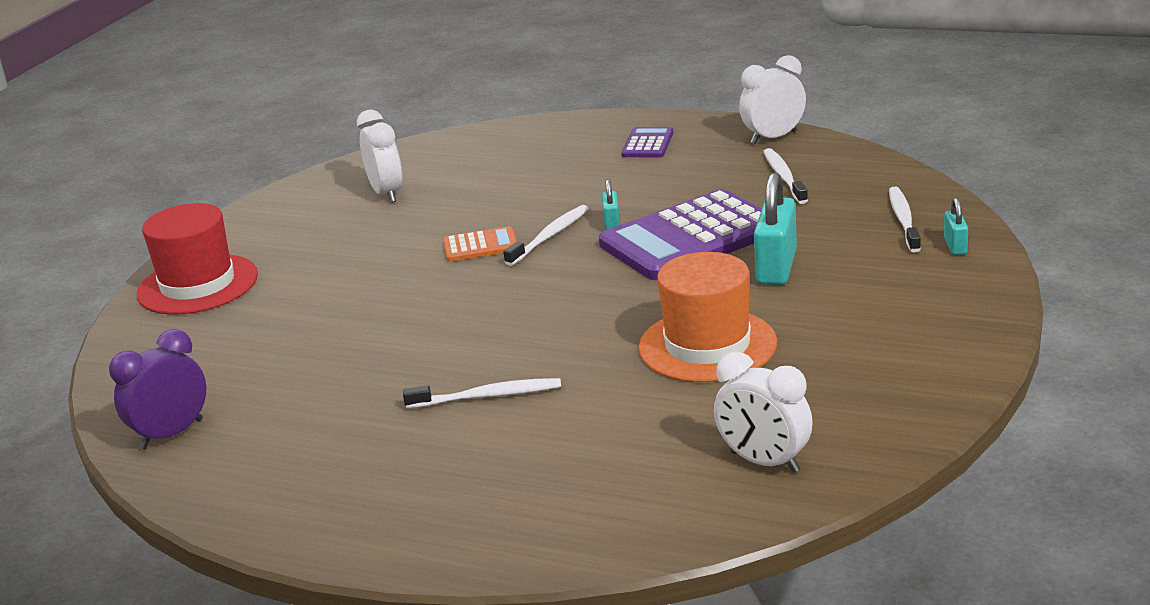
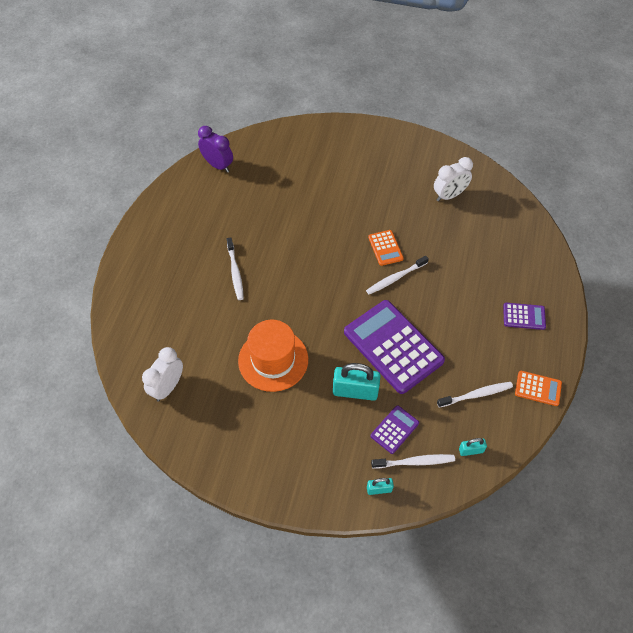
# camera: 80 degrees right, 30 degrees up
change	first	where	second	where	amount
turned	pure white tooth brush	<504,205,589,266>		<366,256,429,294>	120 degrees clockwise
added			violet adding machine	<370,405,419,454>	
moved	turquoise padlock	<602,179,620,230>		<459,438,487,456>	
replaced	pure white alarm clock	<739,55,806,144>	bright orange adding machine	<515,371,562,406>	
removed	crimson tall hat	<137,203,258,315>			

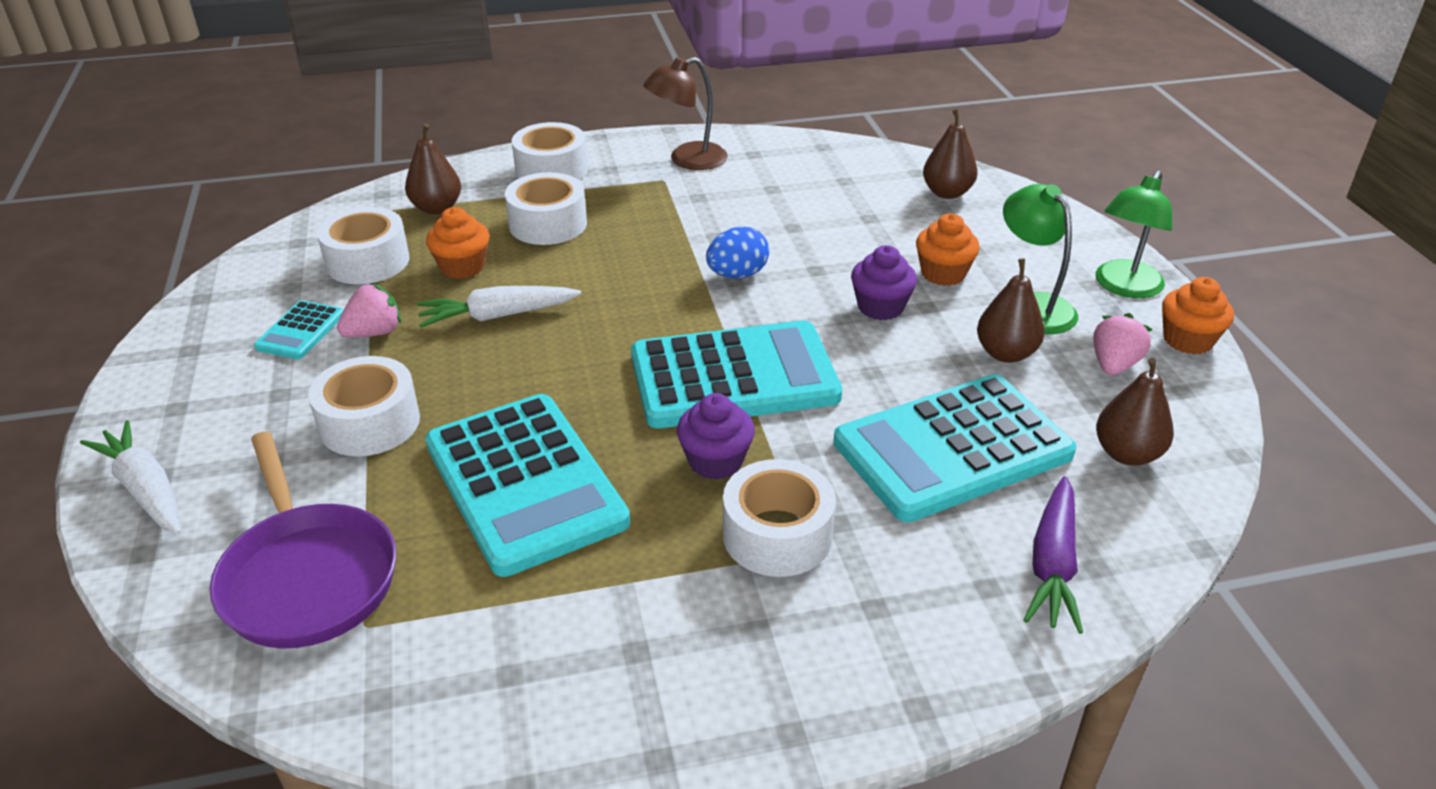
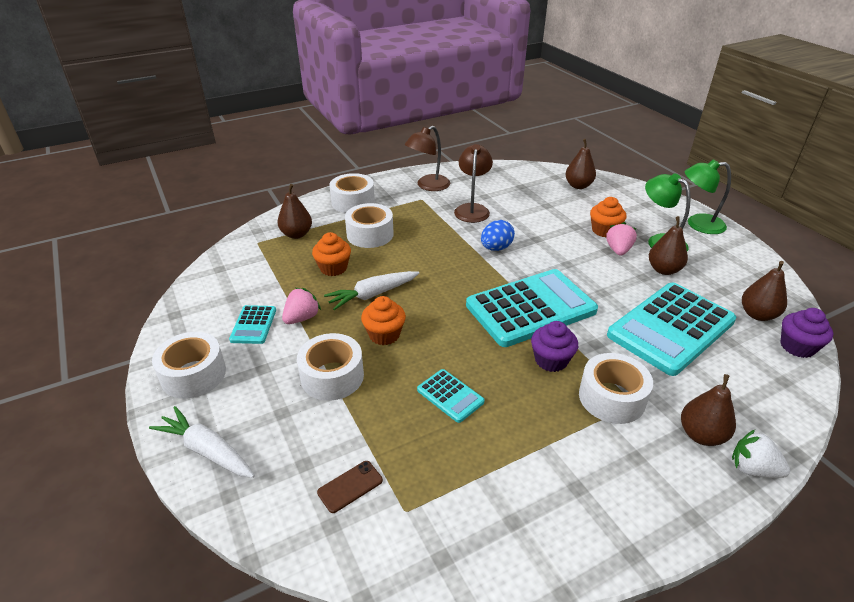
# camera: 15 degrees left, 0 degrees up
change	first	where	second	where	amount
moved	pure white sticky tape	<317,207,410,284>		<152,332,226,399>	
replaced	violet skillet	<209,431,396,649>	russet smartphone	<317,461,383,513>	
moved	bright orange muffin	<1162,277,1234,354>		<361,296,406,345>	
resized	turquoise adding machine	<425,394,630,577>		<417,369,485,423>	x0.45
added			russet lamp	<454,144,493,223>	
moved	rose-pink berry	<1093,313,1153,375>		<606,222,637,256>	
added			russet toy pear	<681,374,736,446>	
turned	green lamp	<1096,171,1172,298>		<685,159,731,234>	75 degrees clockwise
added			pure white berry	<732,430,790,478>	
moved	violet muffin	<851,245,917,320>		<780,308,833,358>	
removed	violet root vegetable	<1024,476,1083,634>			

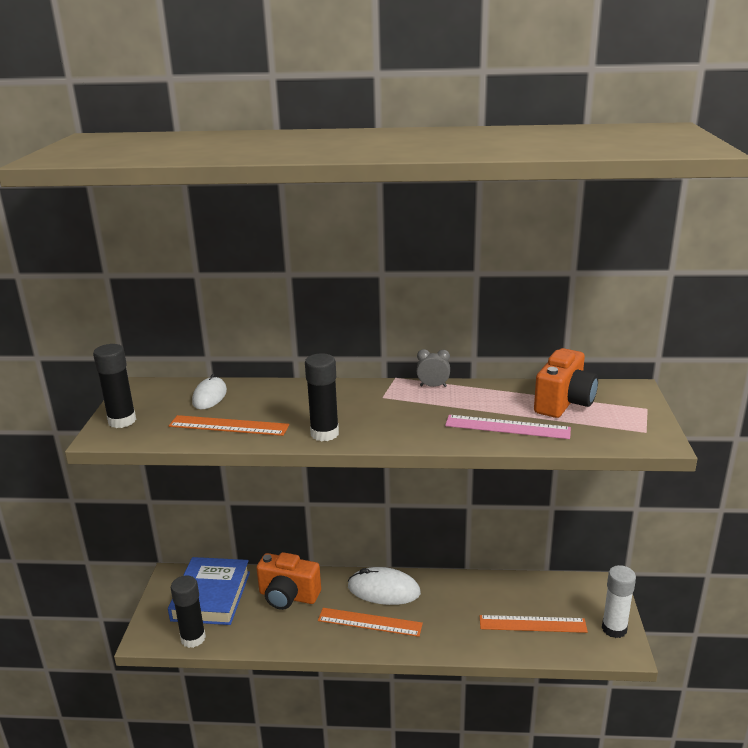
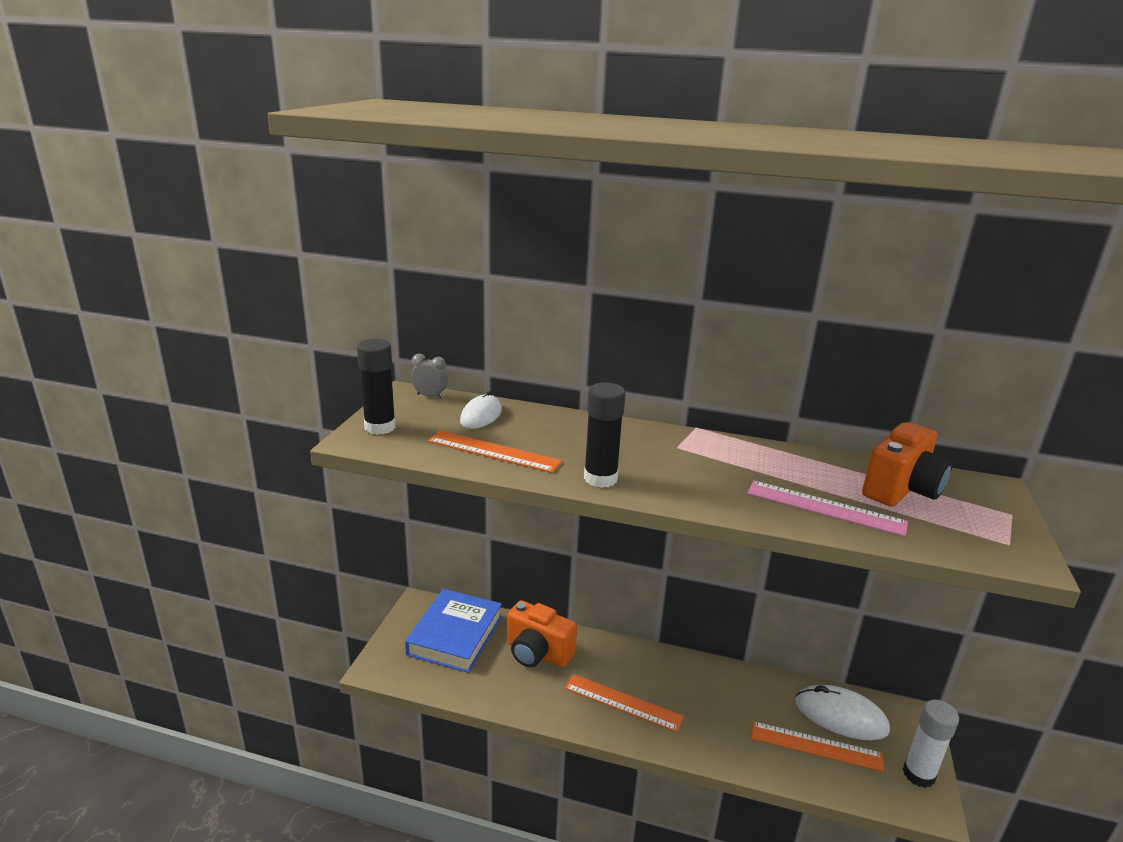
# camera: 10 degrees right, 0 degrees up
change	first	where	second	where	amount
moved	grey alarm clock	<417,349,450,387>		<411,354,448,399>	
moved	pure white mouse	<348,567,421,605>		<795,685,890,740>	
removed	jet-black glue stick	<171,576,206,648>			

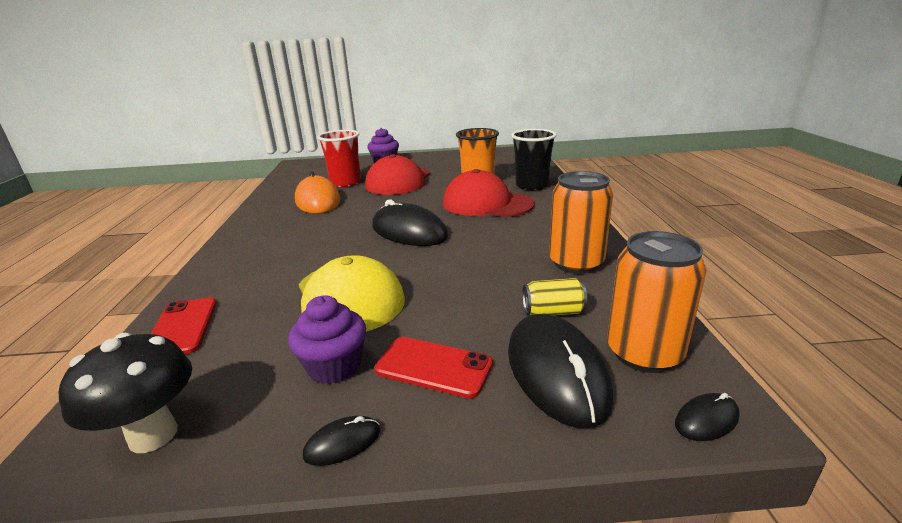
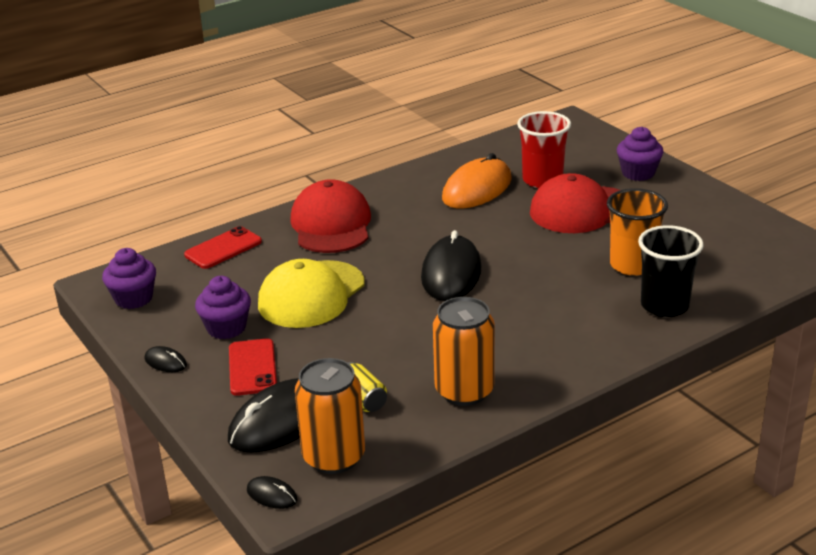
# camera: 60 degrees right, 5 degrees up
change	first	where	second	where	amount
replaced	jet-black fungus	<59,333,192,453>	violet muffin	<102,248,156,309>	
moved	crimson baseball cap	<443,169,535,217>		<290,179,371,253>	

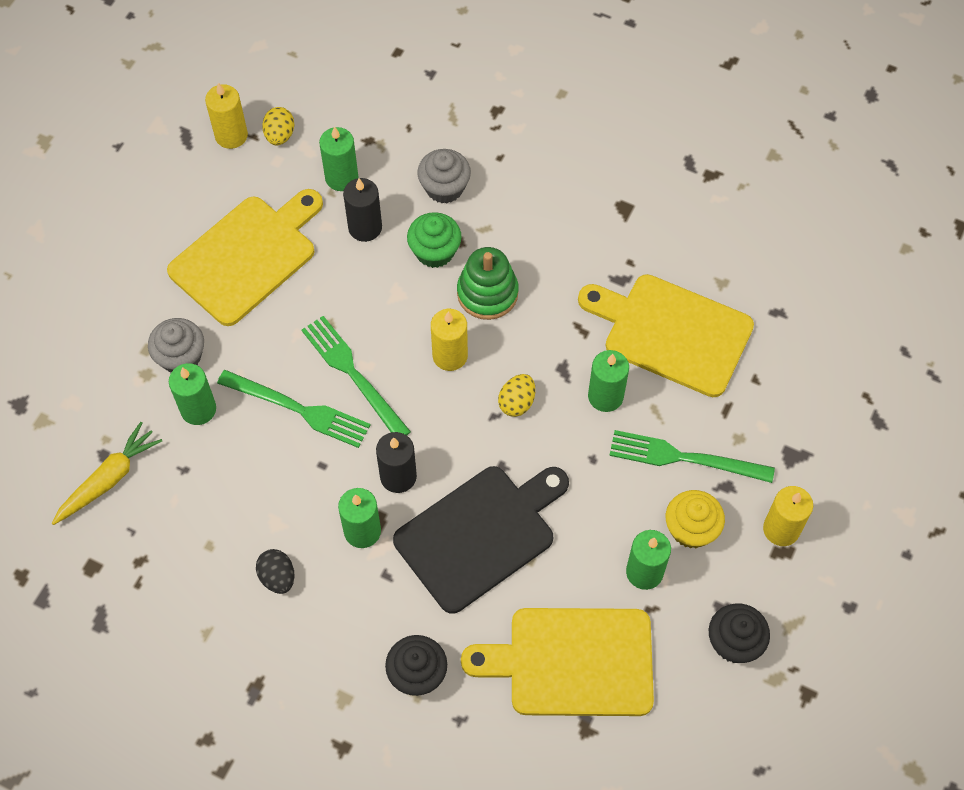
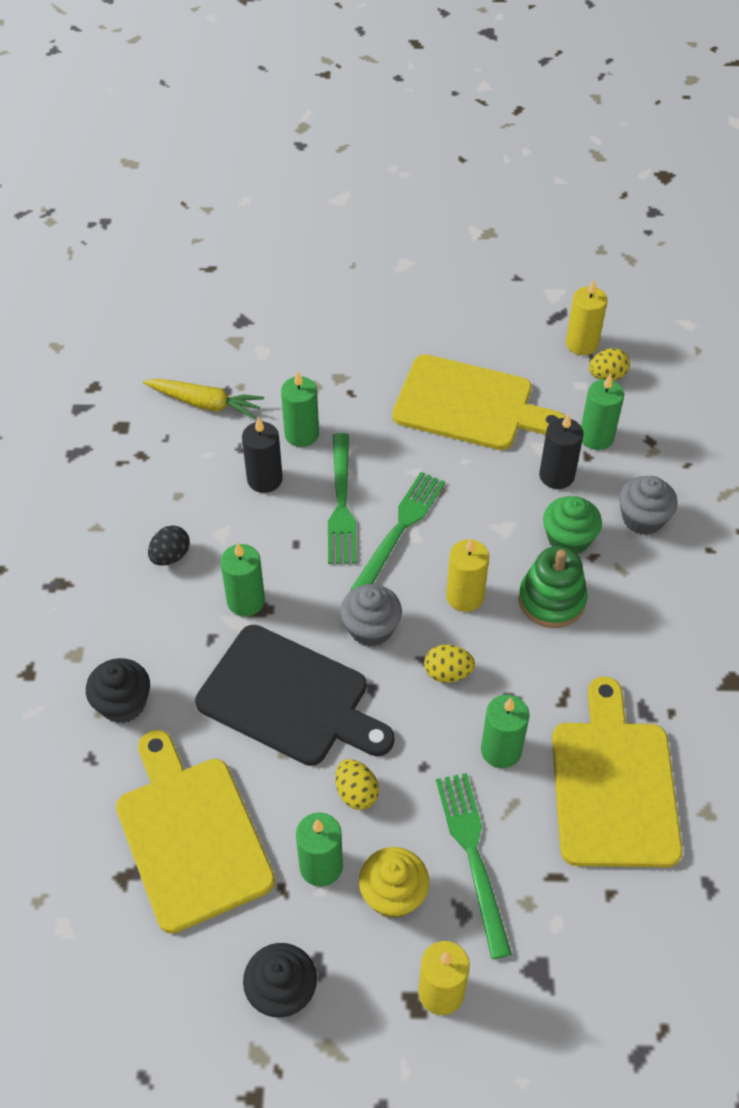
# camera: 65 degrees right, 10 degrees down
change	first	where	second	where	amount
moved	jet-black pillar candle	<376,432,417,493>		<242,417,283,493>	
added			golden egg	<335,759,379,810>	
moved	grey muffin	<148,318,204,373>		<340,584,402,647>	

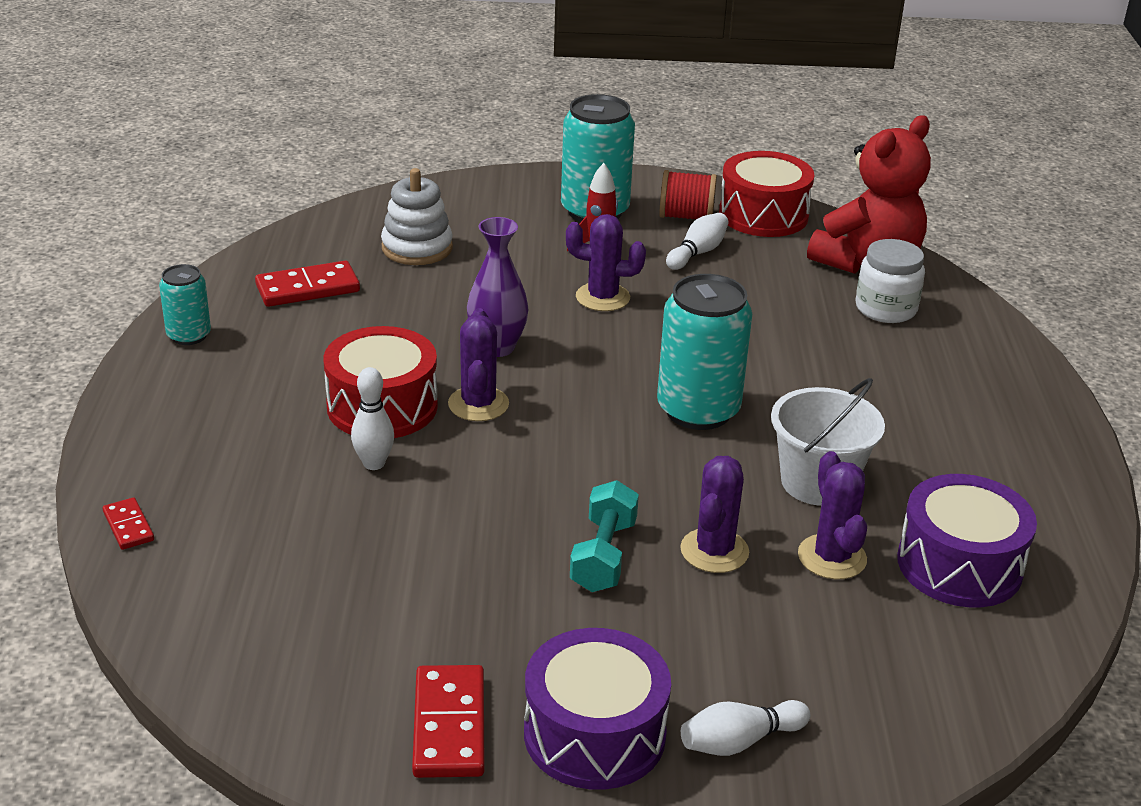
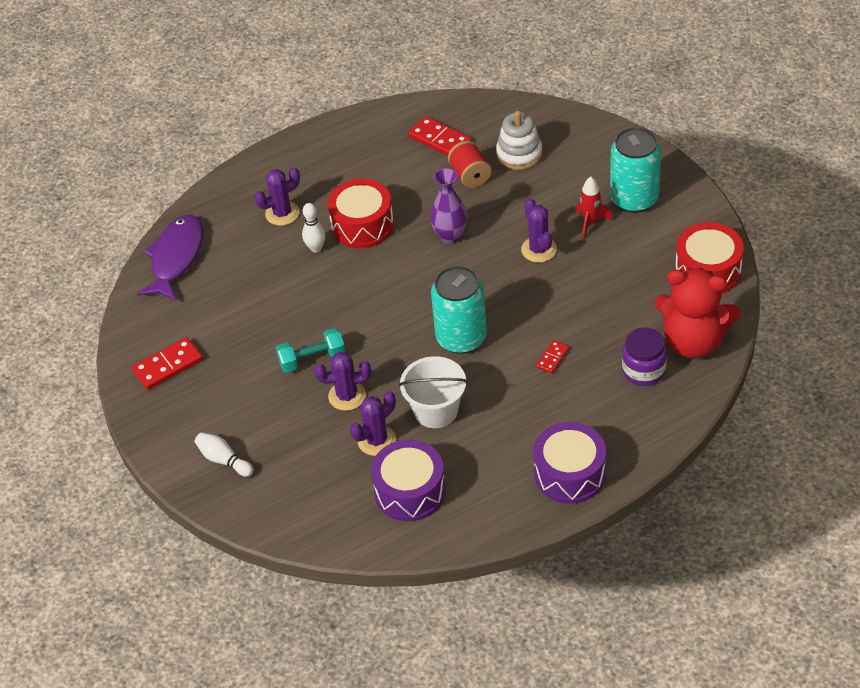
# camera: 65 degrees right, 15 degrees up
change	first	where	second	where	amount
added			violet fish figure	<137,214,203,301>	
moved	violet cactus	<448,308,509,421>		<255,167,300,226>	
moved	crimson bobbin	<659,170,717,219>		<448,141,491,188>	
moved	violet drum	<524,628,671,790>		<534,422,606,504>	
moved	crimson domino piece	<103,497,154,550>		<536,340,569,373>	
recoloured	pure white jar	<856,239,925,323>	violet jar	<622,328,667,386>	
removed	turquoise can	<159,264,211,345>			
removed	pure white skittle	<666,213,729,270>			

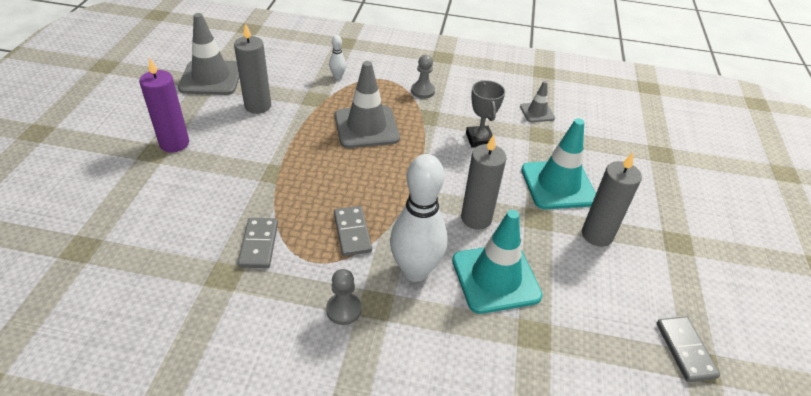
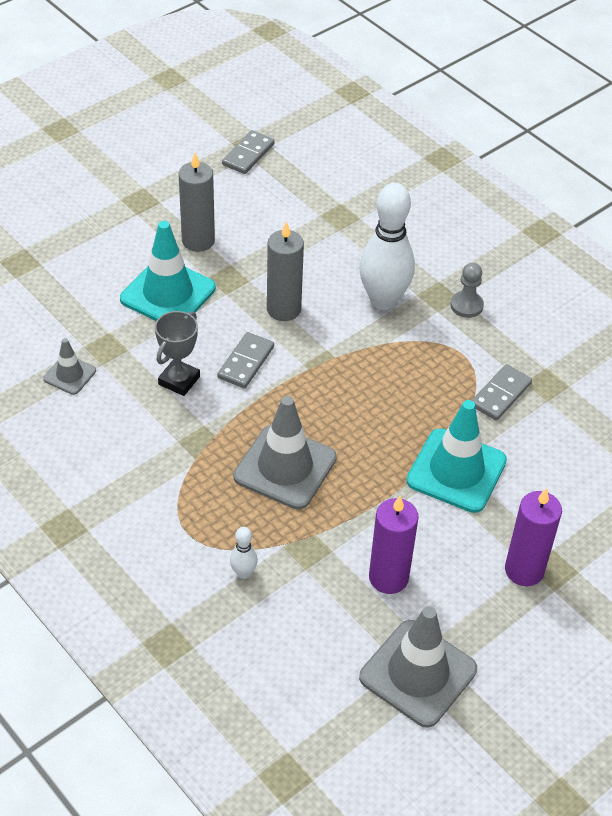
# camera: 140 degrees left, 5 degrees up
change	first	where	second	where	amount
moved	grey domino piece	<334,206,372,256>		<217,332,274,388>	
recoloured	grey pillar candle	<234,23,271,114>	violet pillar candle	<369,496,419,594>	
moved	turquoise safety cone	<452,210,543,314>		<406,400,507,513>	
removed	grey game pawn	<411,55,435,99>			

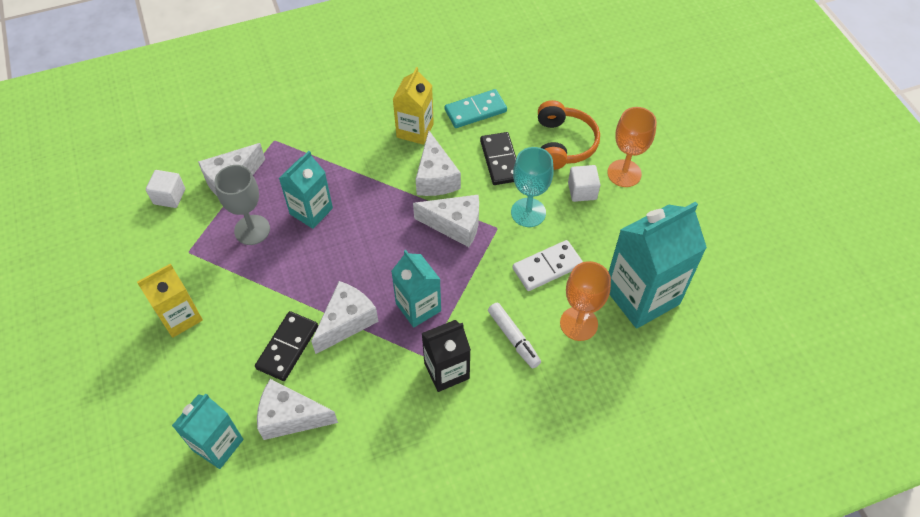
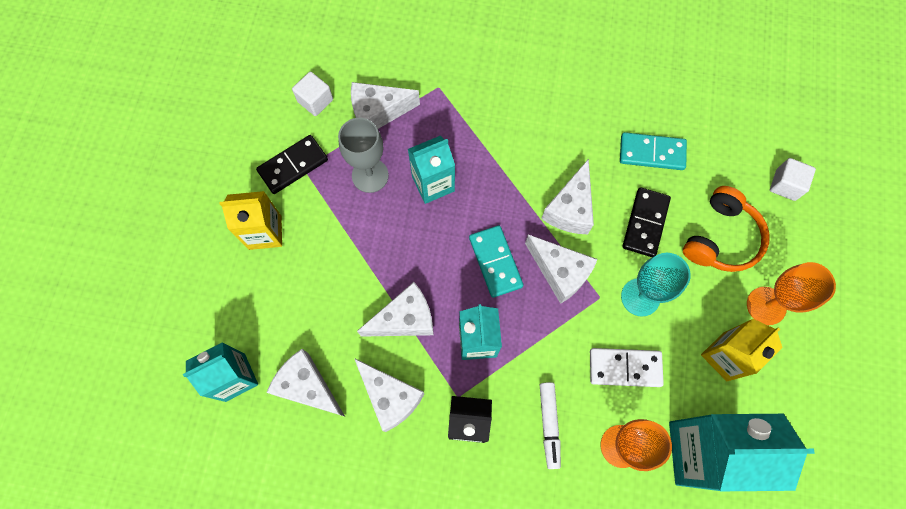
# camera: 30 degrees right, 15 degrees up
change	first	where	second	where	amount
moved	jet-black domino piece	<255,311,318,381>		<256,135,328,194>	
added			pure white piece of cheese	<354,358,424,432>	
added			turquoise domino piece	<469,225,523,298>	
moved	golden milk carton	<393,67,434,145>		<701,319,783,381>	
moved	pure white cube	<568,165,601,202>		<770,158,816,201>	

